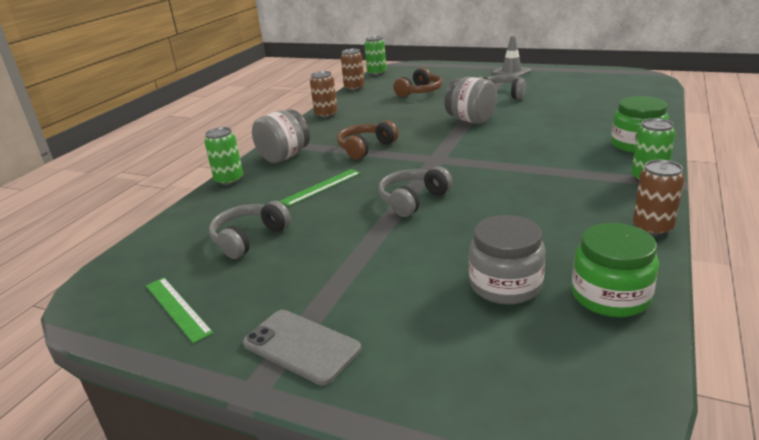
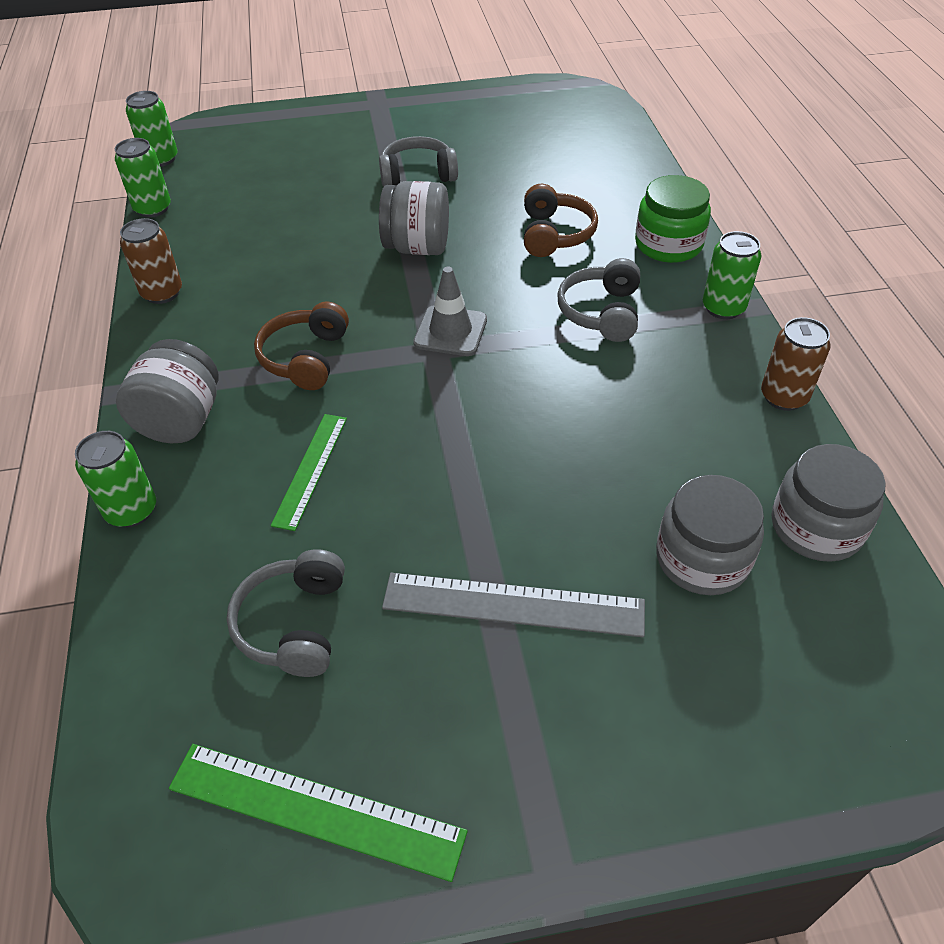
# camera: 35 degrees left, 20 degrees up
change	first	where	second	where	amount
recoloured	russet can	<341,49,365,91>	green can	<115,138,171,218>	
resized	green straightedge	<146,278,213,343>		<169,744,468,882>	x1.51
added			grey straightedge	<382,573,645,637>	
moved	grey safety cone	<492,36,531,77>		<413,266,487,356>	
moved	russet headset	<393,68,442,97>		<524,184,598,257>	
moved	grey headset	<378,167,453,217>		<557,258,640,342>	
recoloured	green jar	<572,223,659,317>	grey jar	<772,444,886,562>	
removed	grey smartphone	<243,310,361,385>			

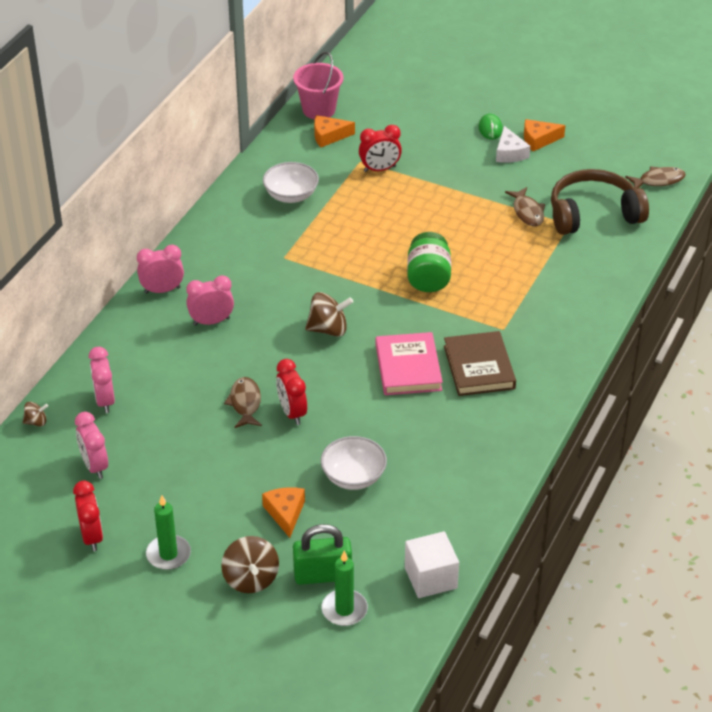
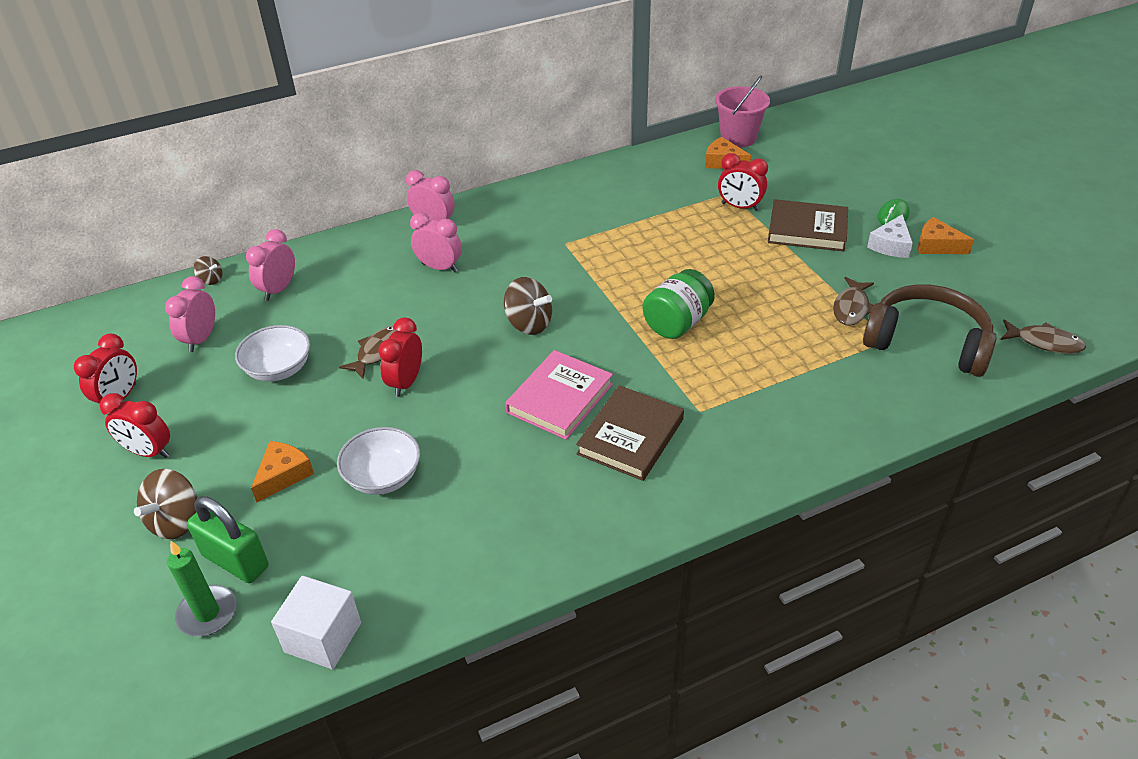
# camera: 40 degrees right, 0 degrees up
change	first	where	second	where	amount
replaced	green pillar candle	<146,495,191,570>	crimson alarm clock	<100,393,170,458>	
moved	pure white deep dish	<263,162,319,203>		<235,325,310,382>	
added			russet hardcover	<768,199,848,251>	

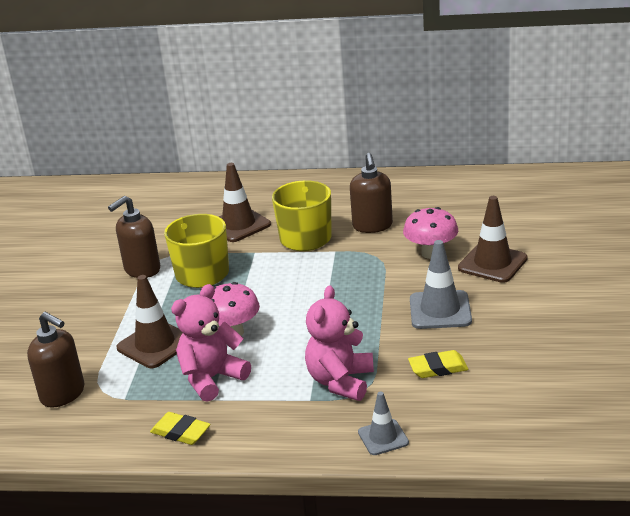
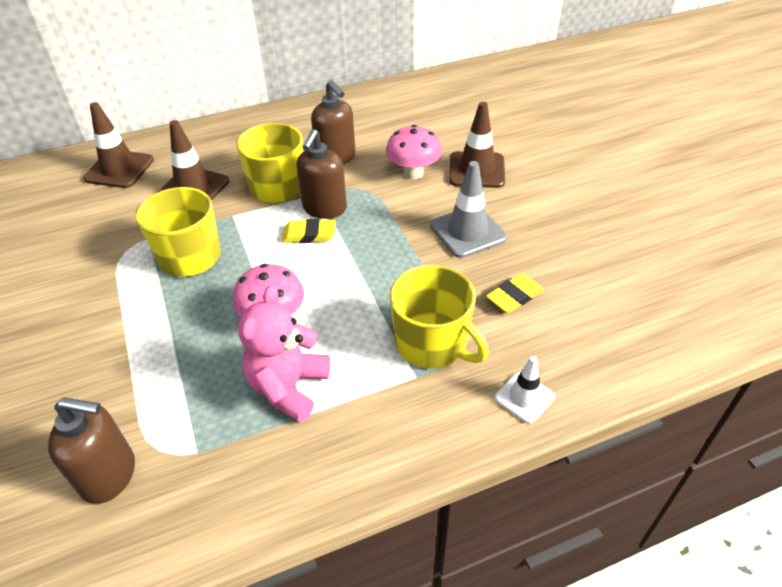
# camera: 30 degrees left, 15 degrees up
change	first	where	second	where	amount
moved	russet safety cone	<116,275,183,368>		<83,102,154,188>	
moved	golden gum eraser	<150,412,211,445>		<282,219,336,243>	
moved	russet soap pump	<108,196,160,278>		<296,129,347,219>	
replaced	rose-pink teddy bear	<305,285,374,401>	golden tea mug	<390,265,489,369>	
recoloured	grey safety cone	<358,391,409,455>	pure white safety cone	<495,356,555,424>	

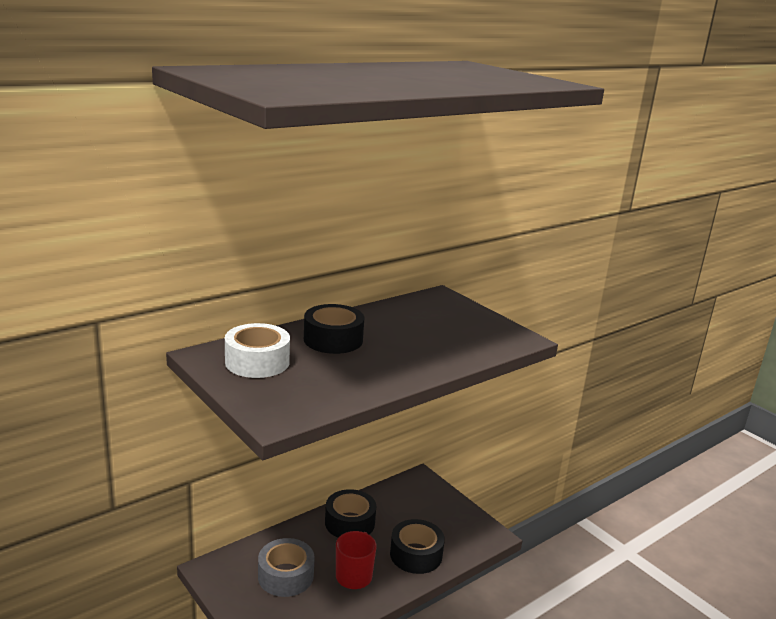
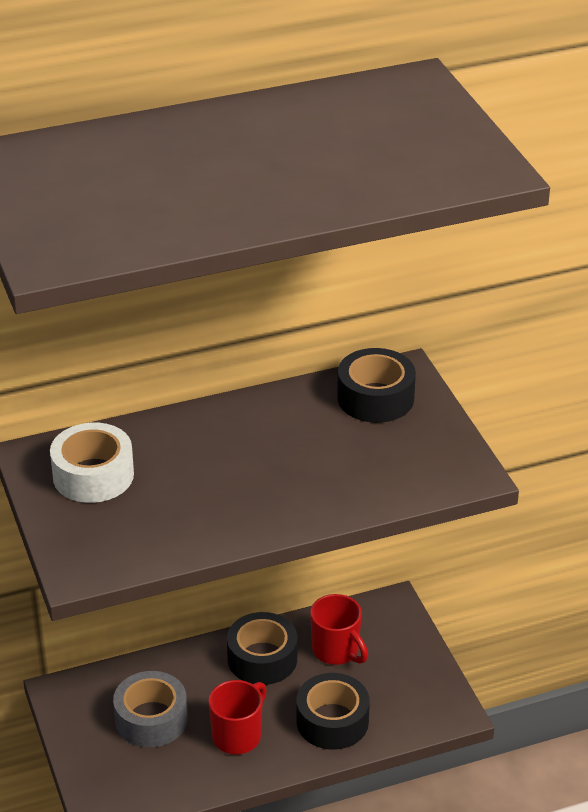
# camera: 20 degrees right, 15 degrees up
change	first	where	second	where	amount
added			crimson tea mug	<310,594,368,665>	
moved	jet-black sticky tape	<304,304,364,354>		<337,348,416,423>	

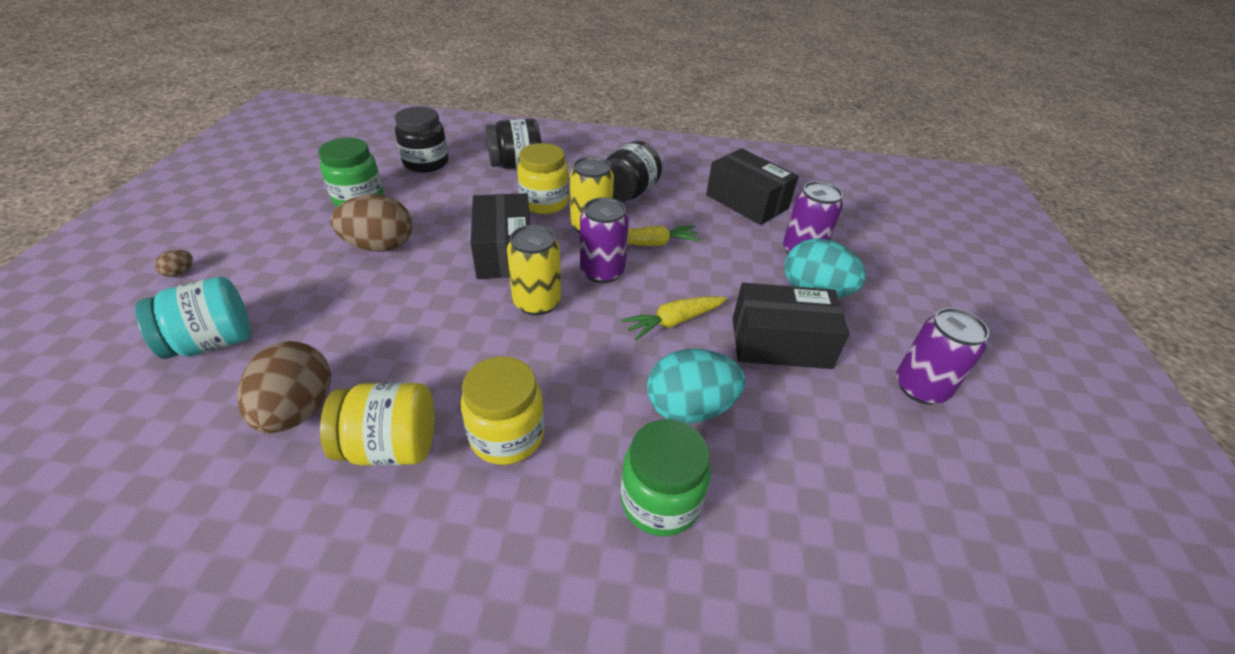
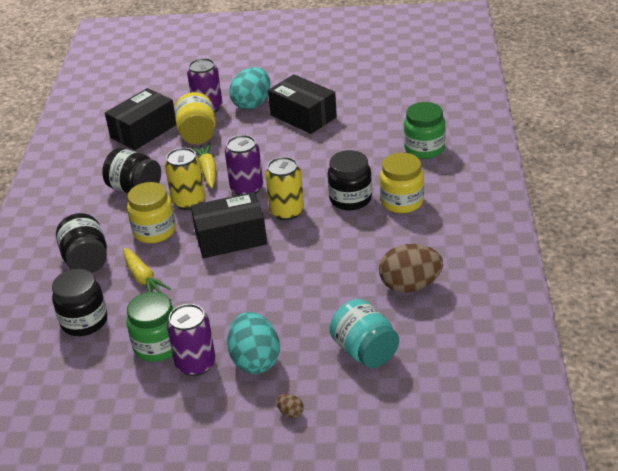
# camera: 90 degrees left, 5 degrees down
change	first	where	second	where	amount
moved	golden root vegetable	<621,296,727,340>		<123,248,171,293>	
moved	violet can	<896,308,989,404>		<167,304,216,376>	
moved	golden jar	<320,382,434,466>		<175,92,216,145>	
moved	turquoise egg	<647,349,745,424>		<227,312,280,374>	
turned	jet-black box	<733,283,850,369>		<268,74,337,134>	45 degrees counterclockwise
added			jet-black jar	<328,150,372,210>	
removed	russet egg	<330,194,412,252>			

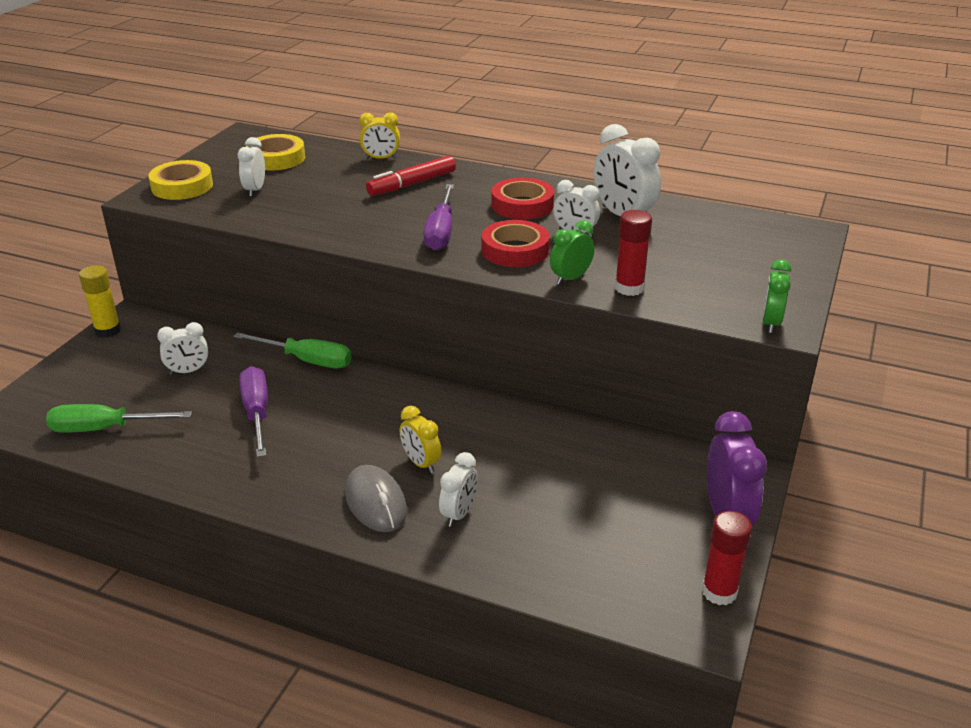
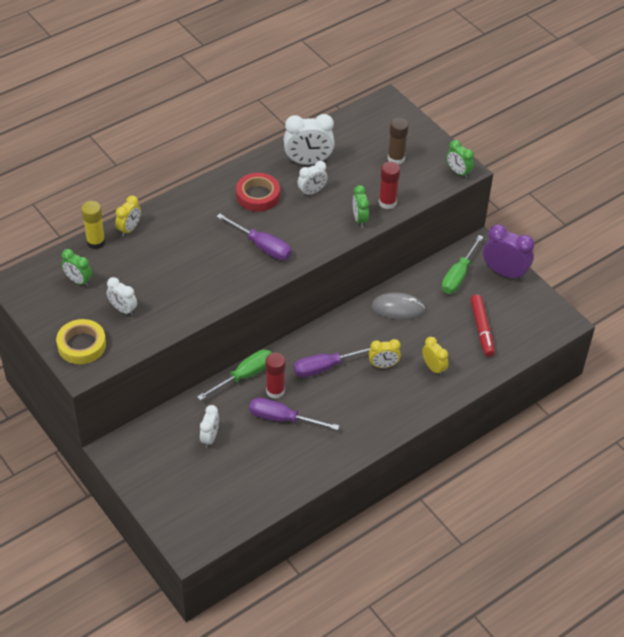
# camera: 60 degrees left, 15 degrees up
change	first	where	second	where	amount
replaced	golden sticky tape	<246,134,305,170>	green alarm clock	<61,249,92,287>	
moved	golden glue stick	<79,265,121,338>		<81,201,105,249>	
moved	crimson glue stick	<702,511,752,605>		<266,353,285,399>	
added			violet hand screwdriver	<294,348,370,377>	
moved	grey mouse	<345,465,407,532>		<371,292,425,320>	
added			russet glue stick	<388,118,409,165>	
recoloured	pure white alarm clock	<439,452,478,527>	golden alarm clock	<422,337,449,376>	
moved	green hand screwdriver	<46,404,192,433>		<442,235,483,294>	
moved	crimson felt pen	<366,156,456,196>		<470,295,495,357>	
removed	crimson sticky tape	<482,220,550,267>			

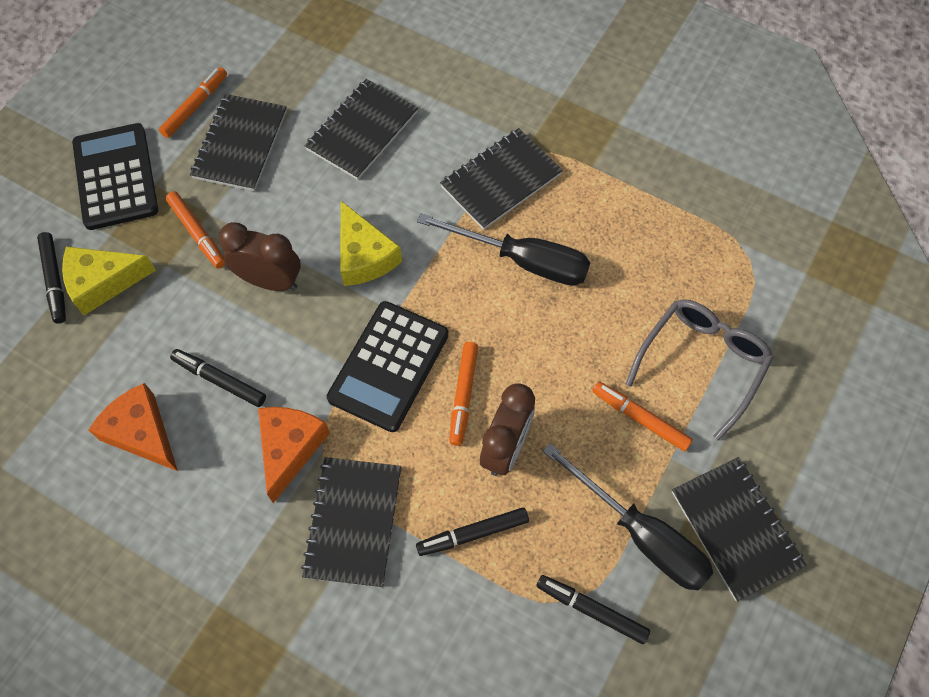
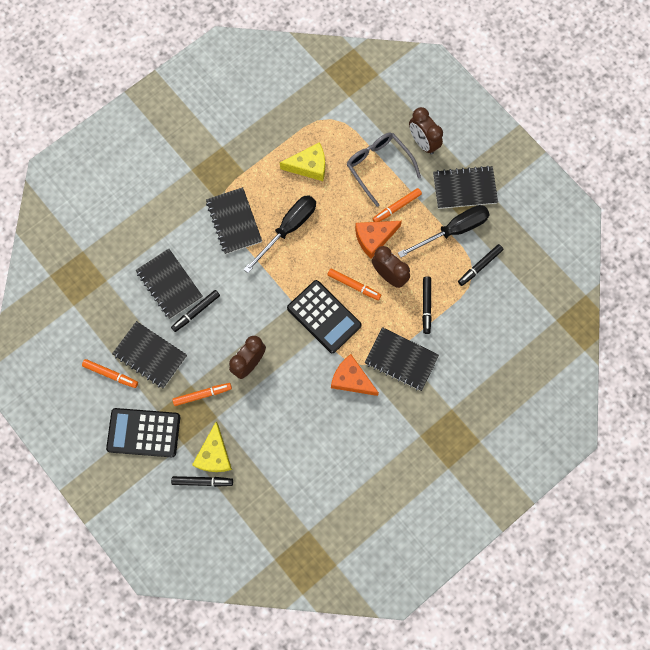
# camera: 70 degrees left, 10 degrees up
change	first	where	second	where	amount
turned	bright orange felt pen	<159,67,227,138>		<82,359,138,388>	150 degrees clockwise
moved	jet-black felt pen	<170,349,266,407>		<171,290,220,332>	
moved	golden piece of cheese	<340,201,402,286>		<280,142,325,181>	
moved	bright orange piece of cheese	<89,383,178,471>		<355,221,402,258>	
added			russet alarm clock	<409,107,443,155>	

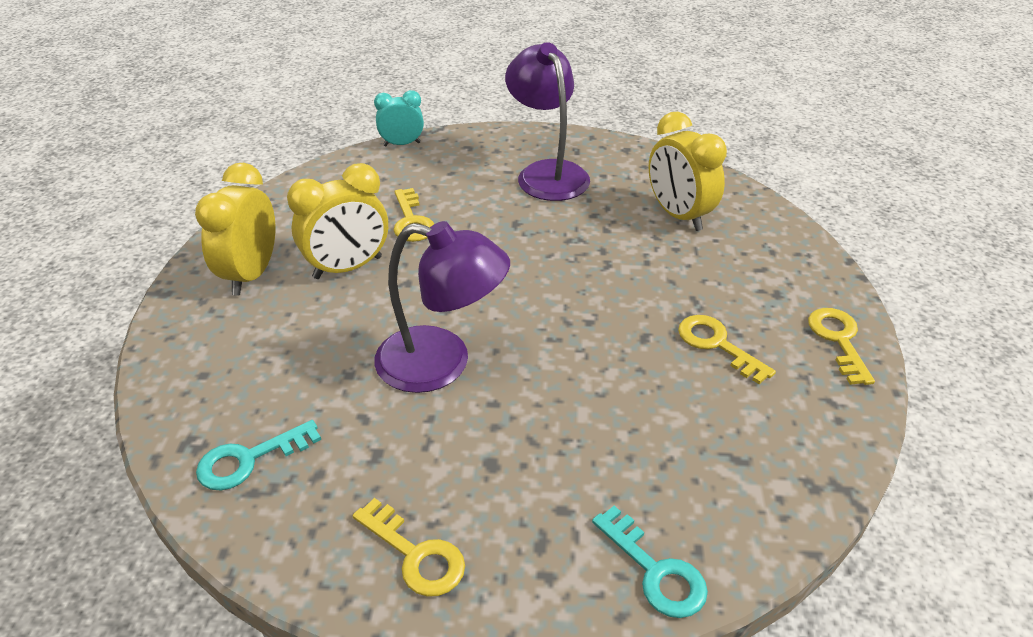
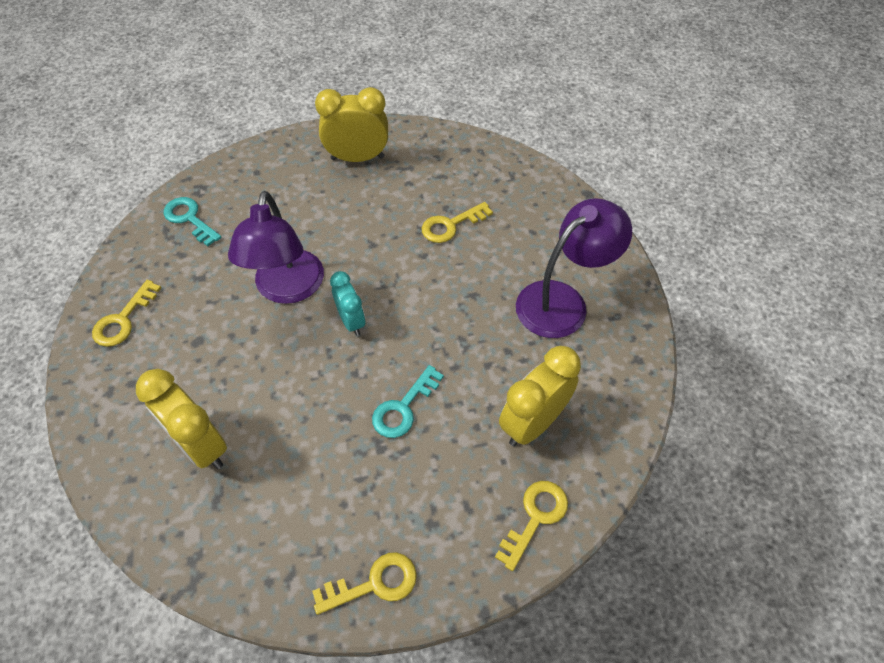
# camera: 75 degrees right, 15 degrees up
change	first	where	second	where	amount
moved	golden alarm clock	<287,163,388,279>		<136,369,227,469>	
moved	turquoise alarm clock	<374,90,424,146>		<330,271,366,336>	
moved	turquoise key	<592,506,708,618>		<372,365,444,438>	
moved	golden key	<678,315,776,384>		<495,481,568,571>	

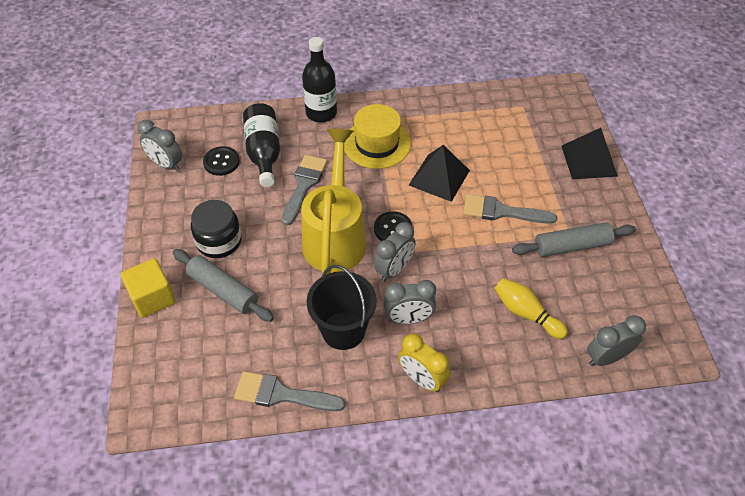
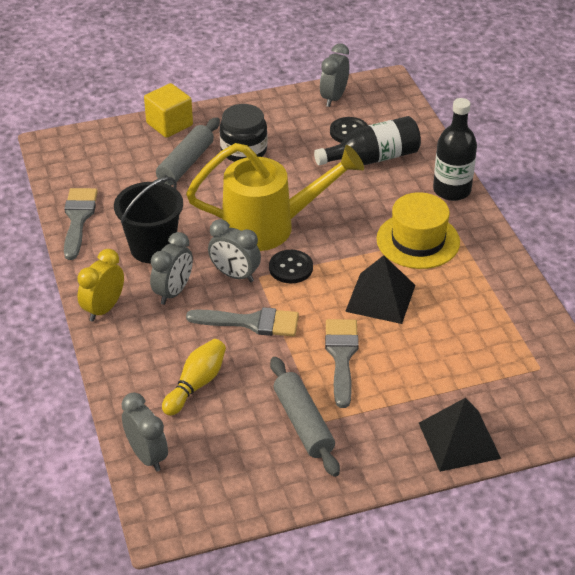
# camera: 80 degrees right, 10 degrees down
change	first	where	second	where	amount
turned	grey alarm clock	<384,280,436,324>		<150,232,193,305>	135 degrees counterclockwise
moved	grey brush	<281,155,327,226>		<186,307,299,336>	

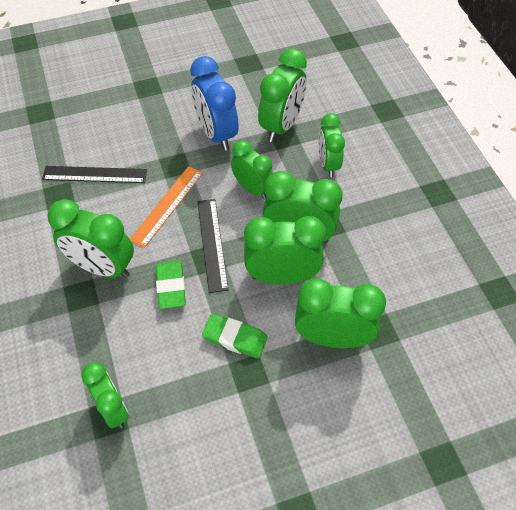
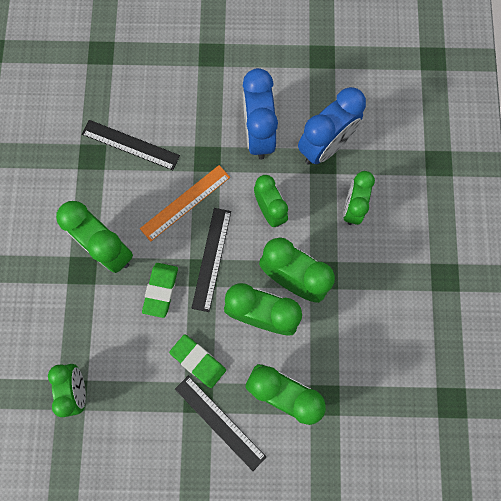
# camera: 20 degrees right, 20 degrees up
change	first	where	second	where	amount
added			jet-black straightedge	<175,376,266,471>	
recoloured	green alarm clock	<258,48,307,142>	royal blue alarm clock	<298,87,366,165>	

